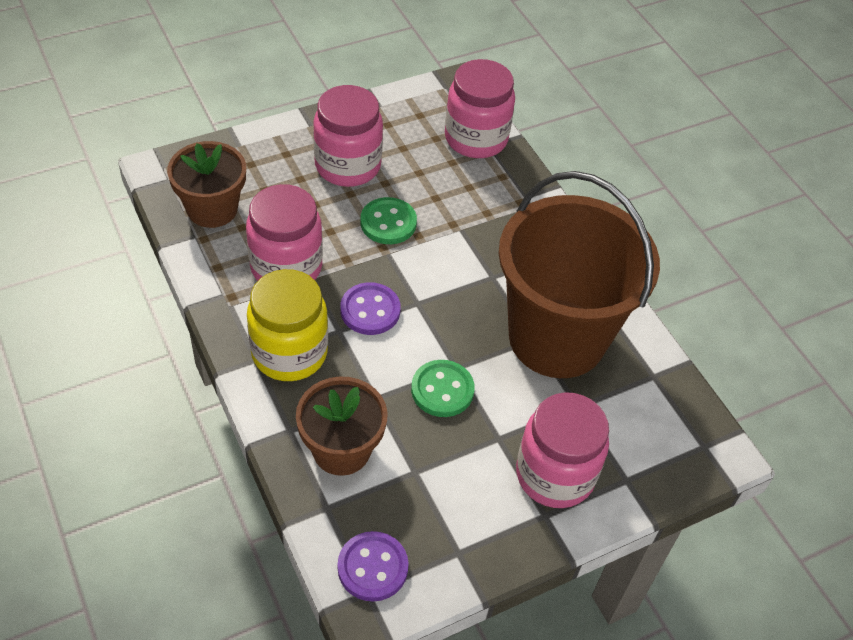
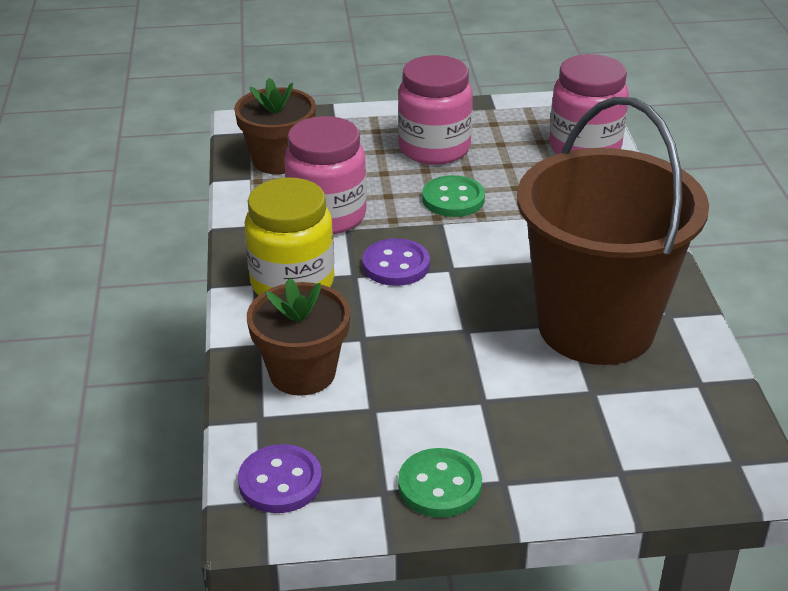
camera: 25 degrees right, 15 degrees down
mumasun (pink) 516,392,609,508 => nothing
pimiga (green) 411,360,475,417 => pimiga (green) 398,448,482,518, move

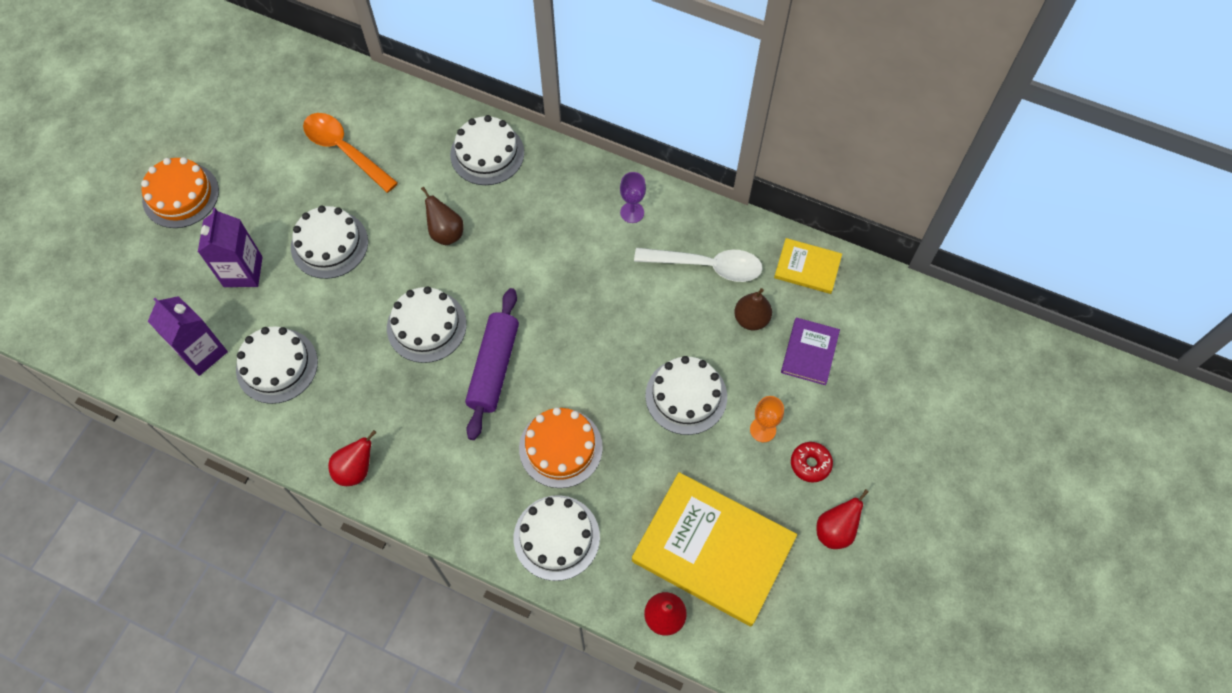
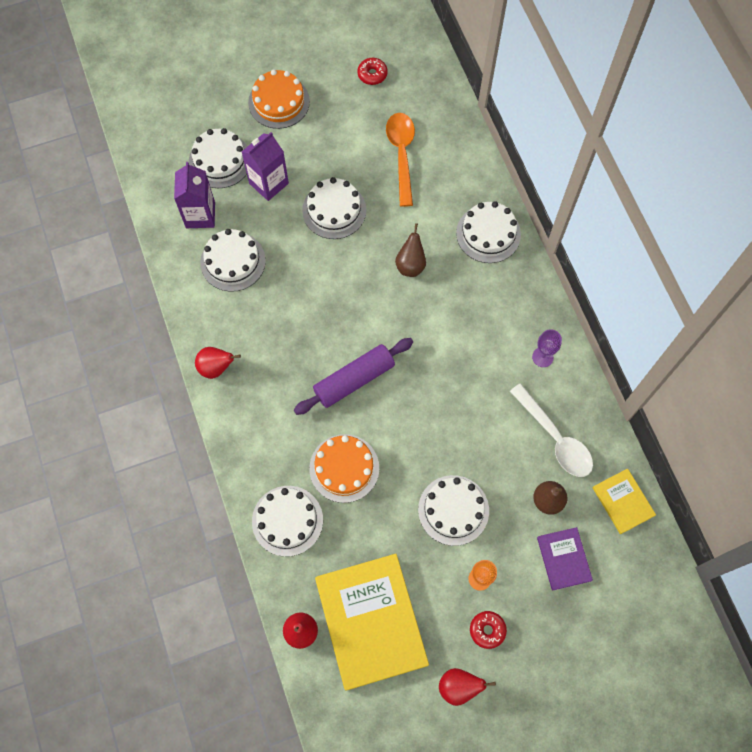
camera: 45 degrees right, 5 degrees up
nothing => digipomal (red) 357,58,388,85
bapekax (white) 387,286,467,363 => bapekax (white) 189,128,248,188, move
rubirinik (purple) 781,317,840,385 => rubirinik (purple) 537,527,593,591, 75 degrees counterclockwise

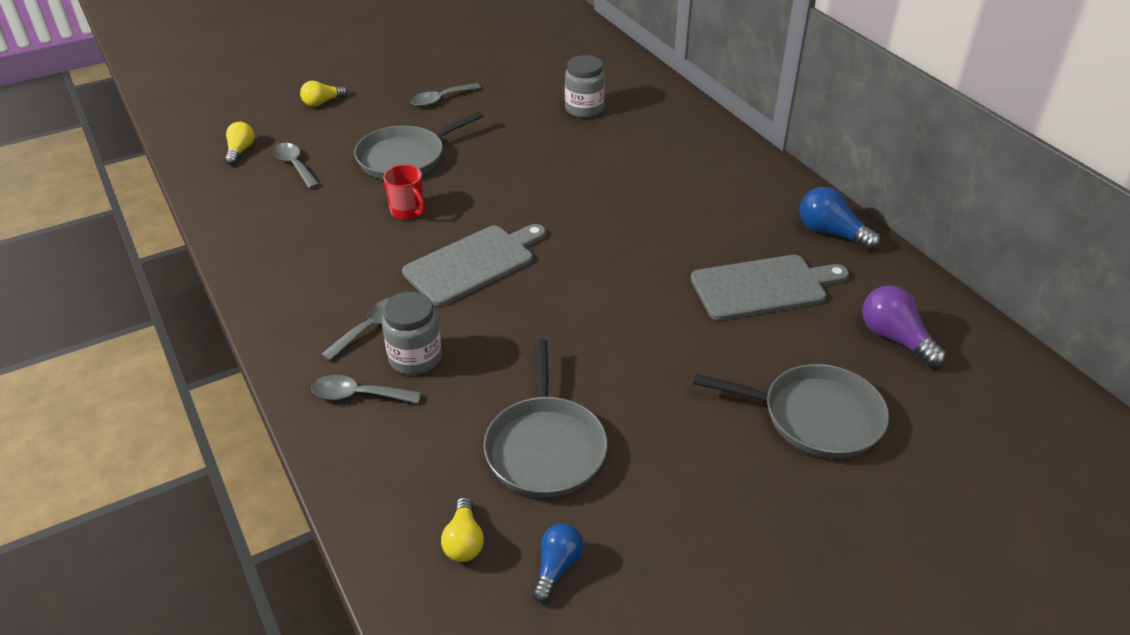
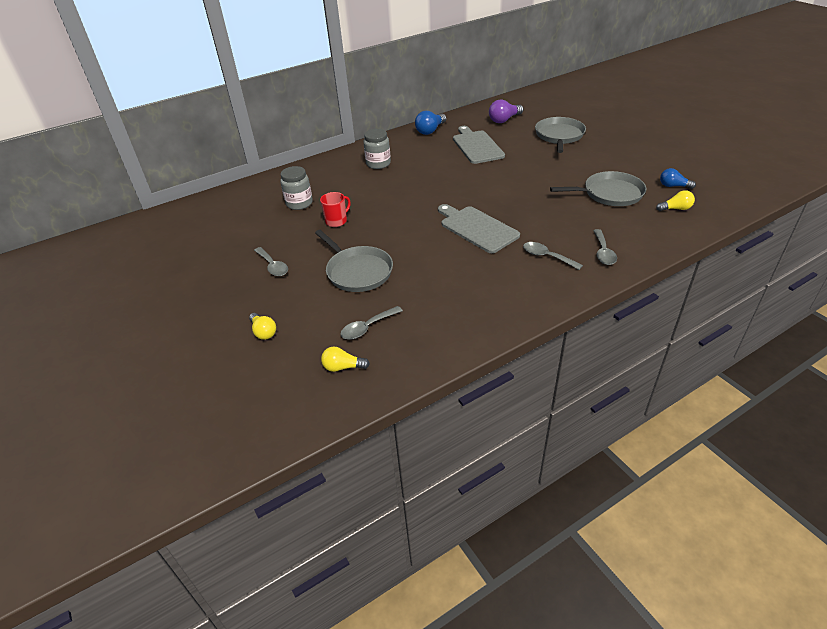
camera: 90 degrees left, 0 degrees up
mumasun (grey) 382,292,442,375 => mumasun (grey) 364,129,391,169, move
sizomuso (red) 383,165,425,220 => sizomuso (red) 320,192,351,227, move

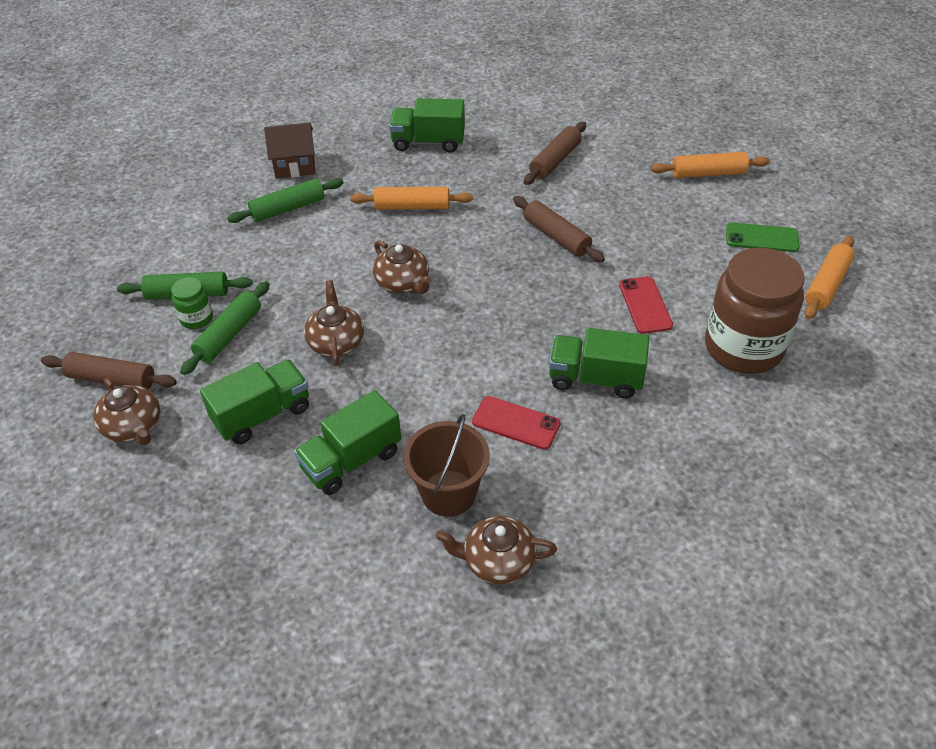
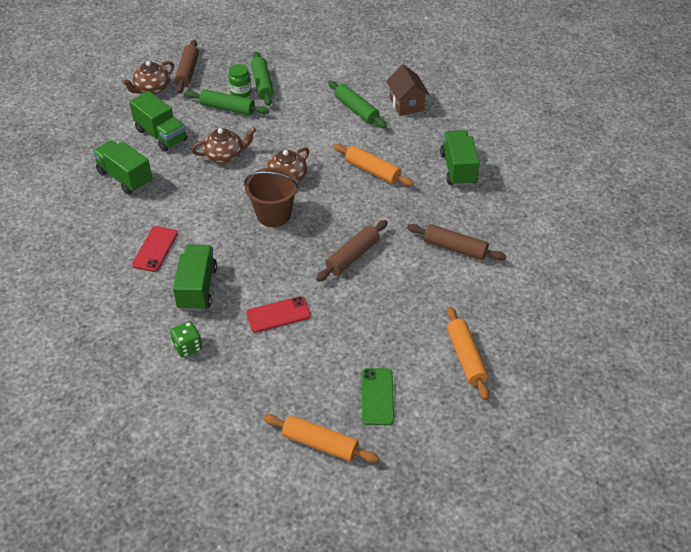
camera: 80 degrees right, 0 degrees up
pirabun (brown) 436,516,557,585 => nothing
mumasun (brown) 705,248,805,374 => nothing
nothing => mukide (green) 170,321,202,357
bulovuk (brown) 404,414,490,517 => bulovuk (brown) 244,168,299,227, move
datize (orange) 350,187,473,210 => datize (orange) 334,144,414,186, 45 degrees counterclockwise

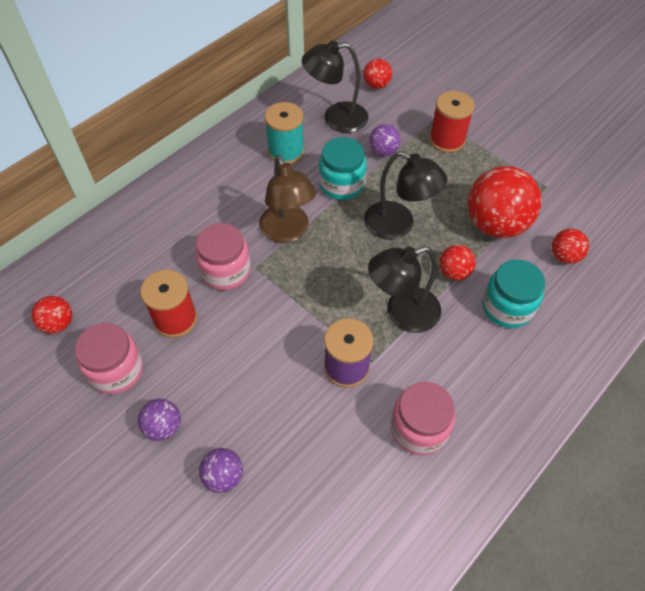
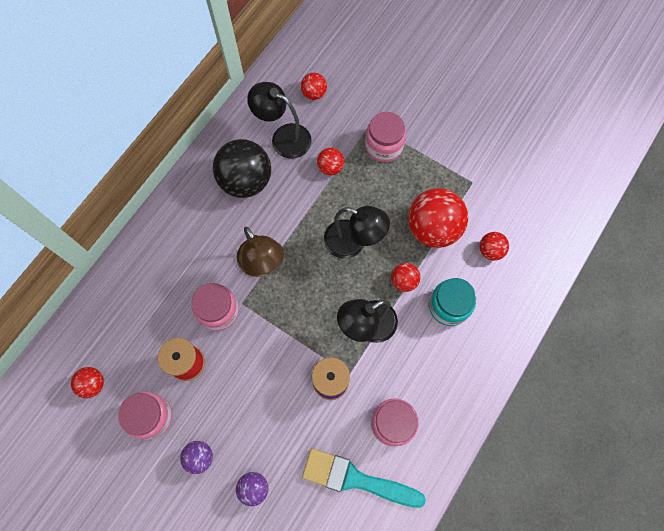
camera: 10 degrees left, 15 degrees up
mumasun (turquoise) 319,137,367,200 => nothing
nothing => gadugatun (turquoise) 302,448,426,508
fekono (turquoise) 265,102,305,164 => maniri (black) 213,139,271,198
fekono (red) 429,91,475,153 => mumasun (pink) 365,112,406,162
maniri (purple) 369,124,401,157 => maniri (red) 317,148,344,175
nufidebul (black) 302,41,368,133 => nufidebul (black) 247,82,312,159, 45 degrees clockwise

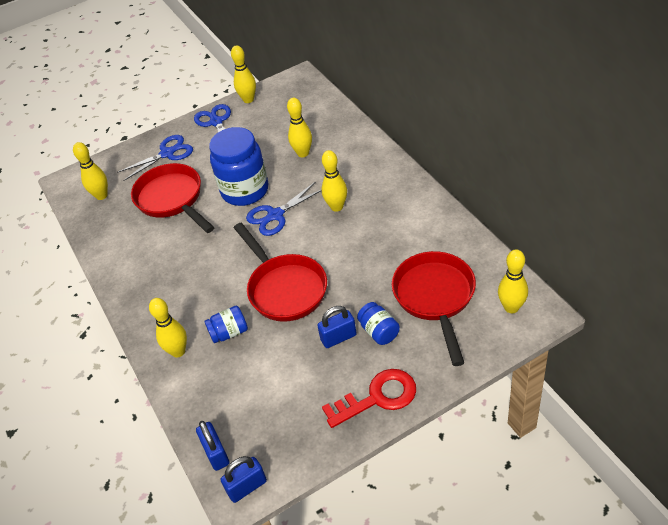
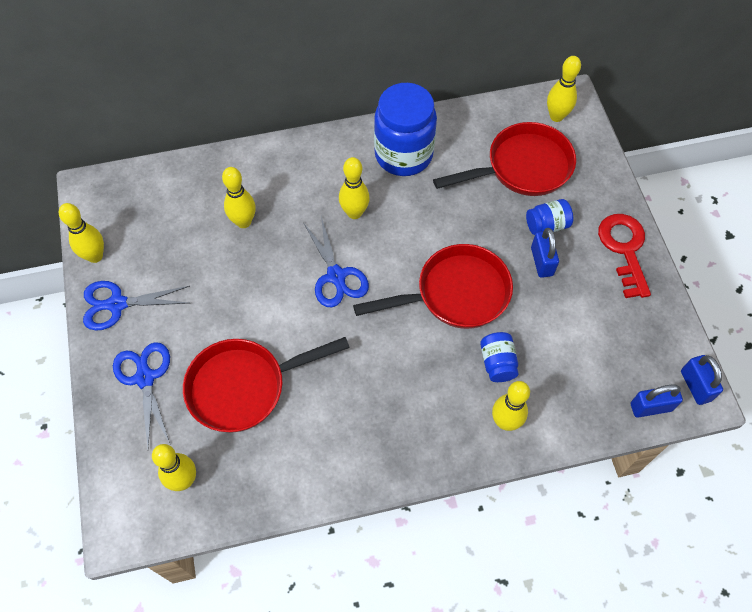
camera: 80 degrees left, 15 degrees up
mumasun (blue) 209,127,268,206 => mumasun (blue) 374,83,437,176, move
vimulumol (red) 392,251,476,366 => vimulumol (red) 433,122,576,196, 150 degrees clockwise

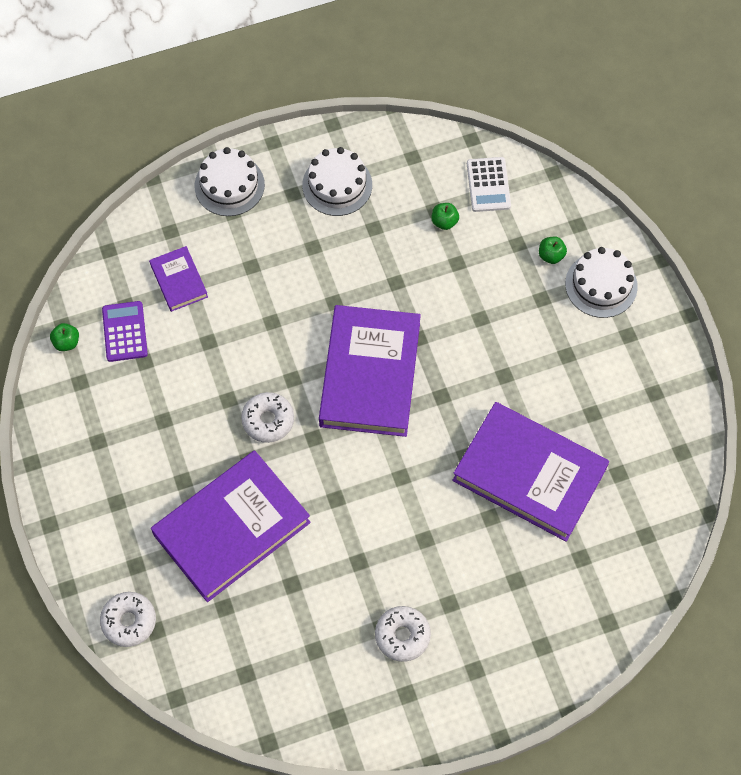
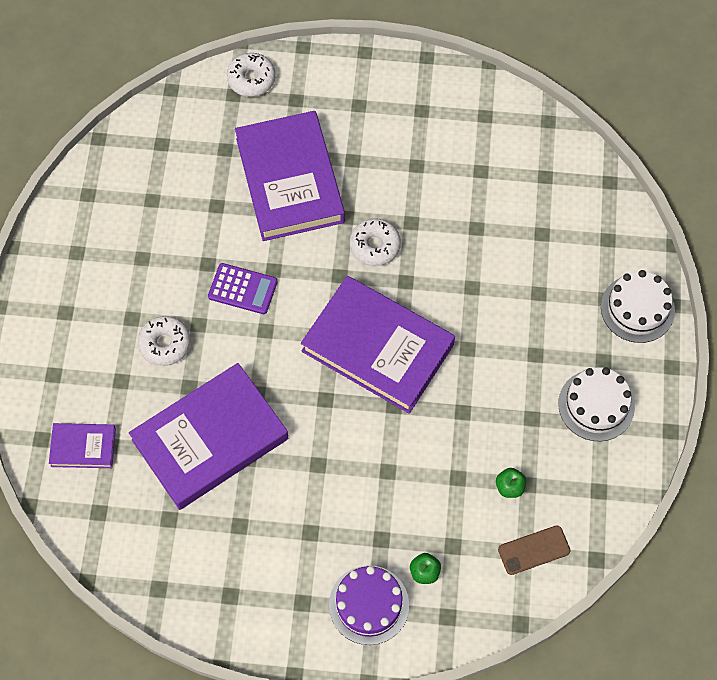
camera: 115 degrees right, 0 degrees up
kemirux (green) 50,323,79,351 => nothing
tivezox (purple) 102,301,148,362 => tivezox (purple) 208,263,278,314, move
rubirinik (purple) 149,246,208,312 => rubirinik (purple) 49,423,116,468, move
digipomal (white) 375,606,431,662 => digipomal (white) 138,316,191,366, move
tivezox (white) 467,157,511,212 => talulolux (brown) 498,526,571,575
bapekax (white) 565,247,638,318 => bapekax (purple) 329,565,409,645

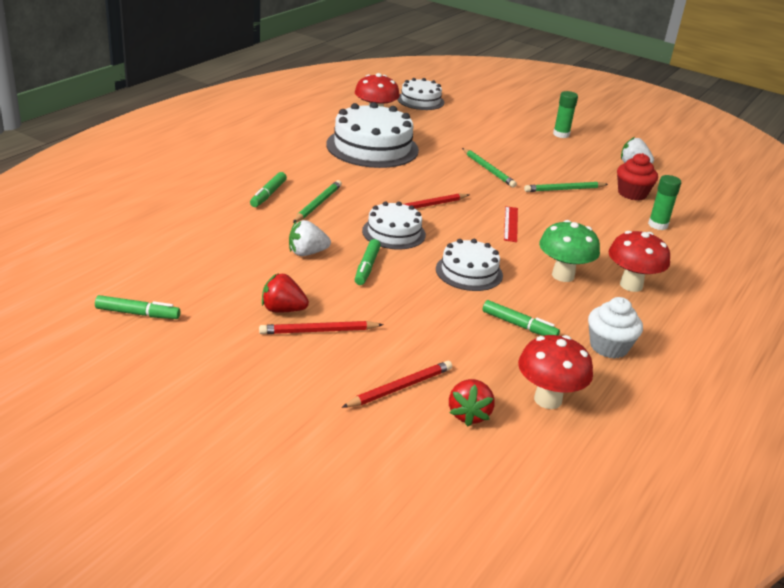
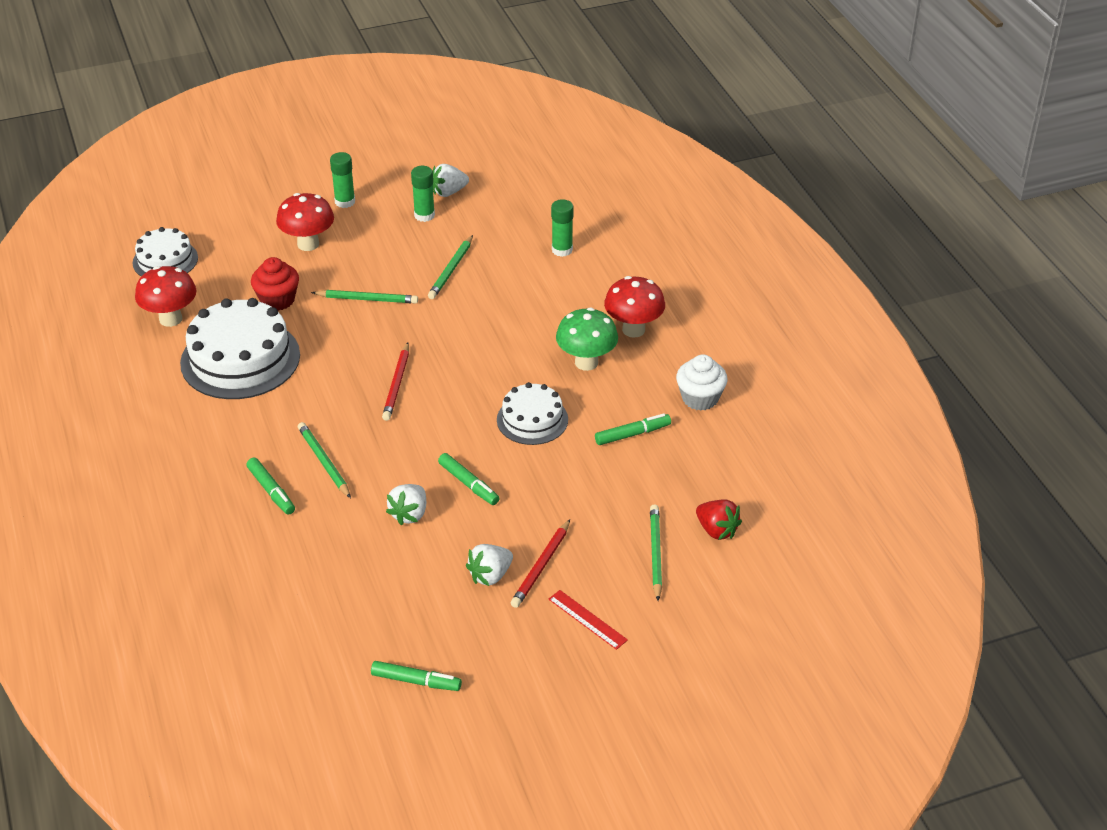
camera: 50 degrees left, 10 degrees up
bapekax (white) 362,201,426,249 => nothing
nothing => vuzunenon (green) 411,166,435,222
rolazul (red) 504,206,518,242 => rolazul (red) 548,590,628,650, move
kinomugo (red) 518,335,593,409 => kinomugo (red) 276,193,334,251, move
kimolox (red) 617,153,658,200 => kimolox (red) 251,257,299,311, move
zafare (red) 262,273,309,313 => zafare (white) 466,544,513,586
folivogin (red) 341,361,452,408 => folivogin (green) 650,504,662,601
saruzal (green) 95,295,180,319 => saruzal (green) 371,661,462,691, 60 degrees clockwise

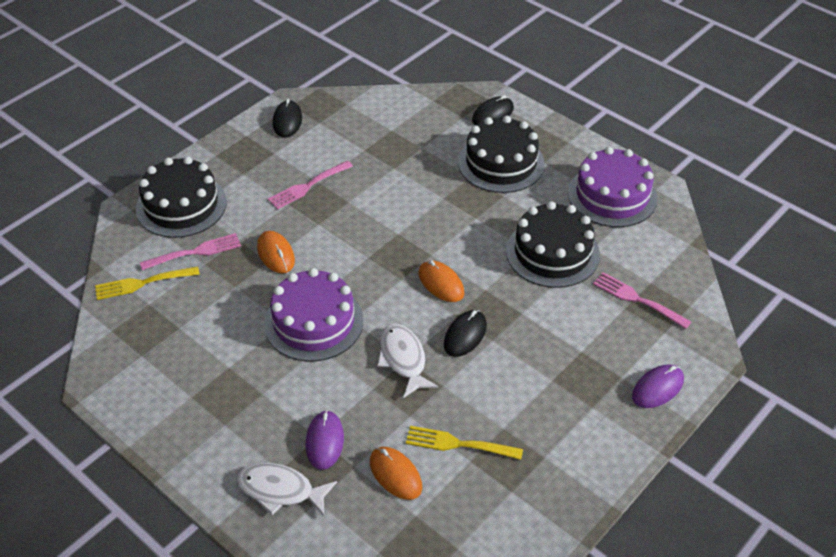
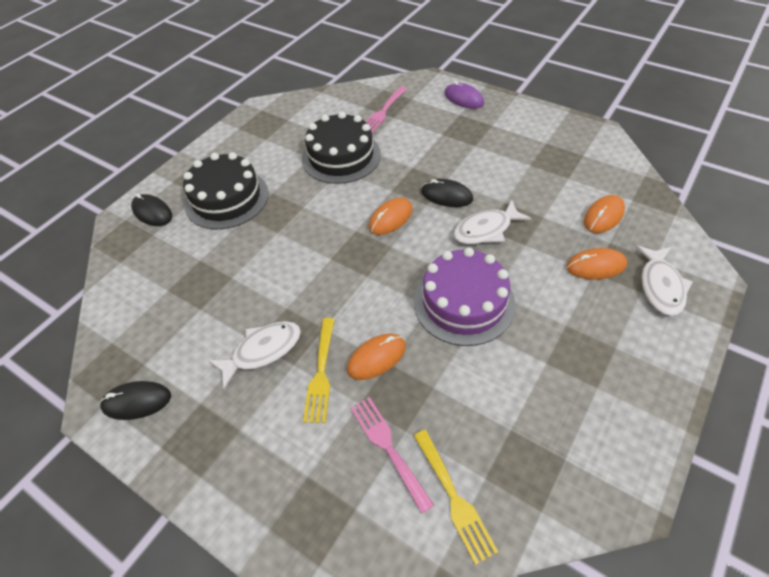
camera: 95 degrees left, 5 degrees up
bapekax (black) 136,156,227,238 => nothing
bapekax (purple) 568,147,658,227 => nothing
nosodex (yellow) 406,426,523,460 => nosodex (yellow) 303,318,335,423, move
nosodex (pink) 268,161,353,210 => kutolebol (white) 208,321,301,389
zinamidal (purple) 305,410,344,470 => zinamidal (orange) 566,248,627,280

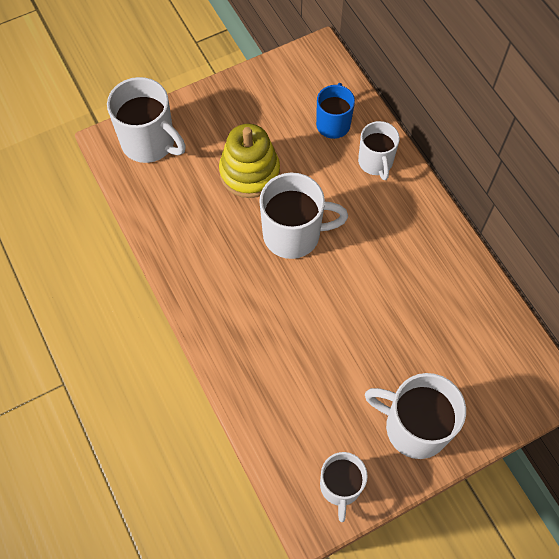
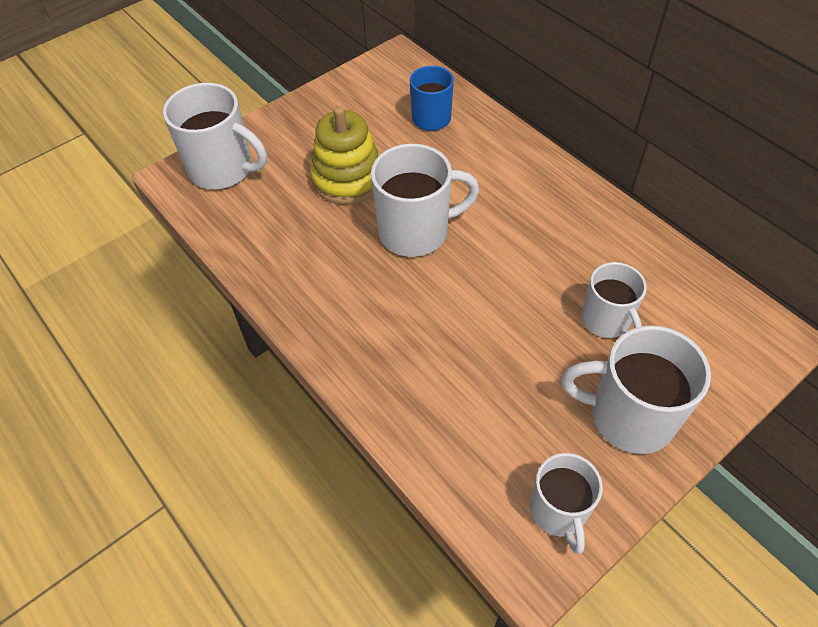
camera: 10 degrees left, 10 degrees down
sizomuso (white) 358,121,400,180 => sizomuso (white) 582,262,647,338, move

